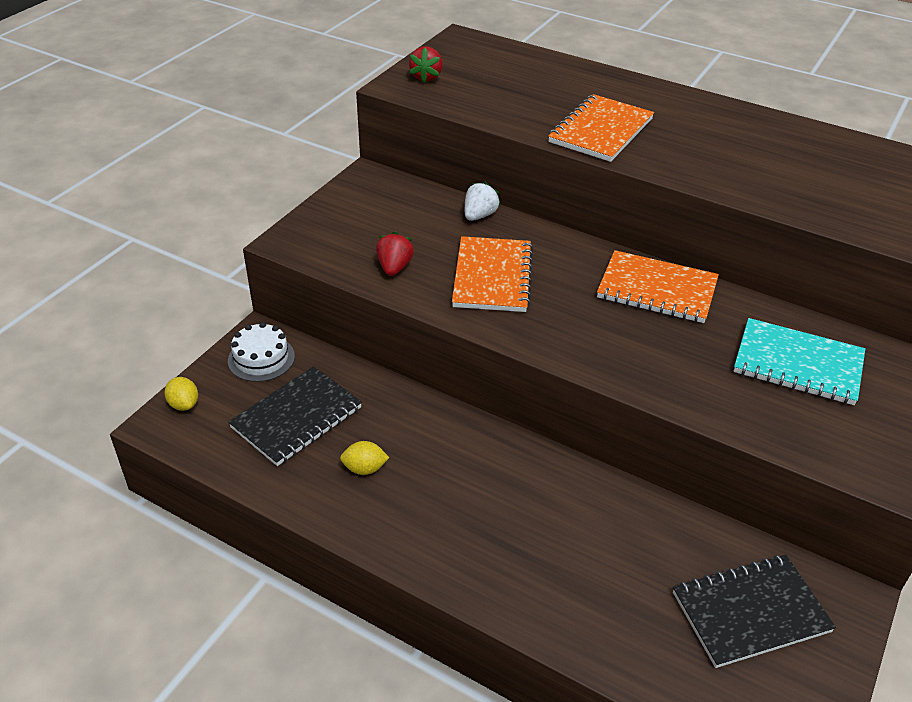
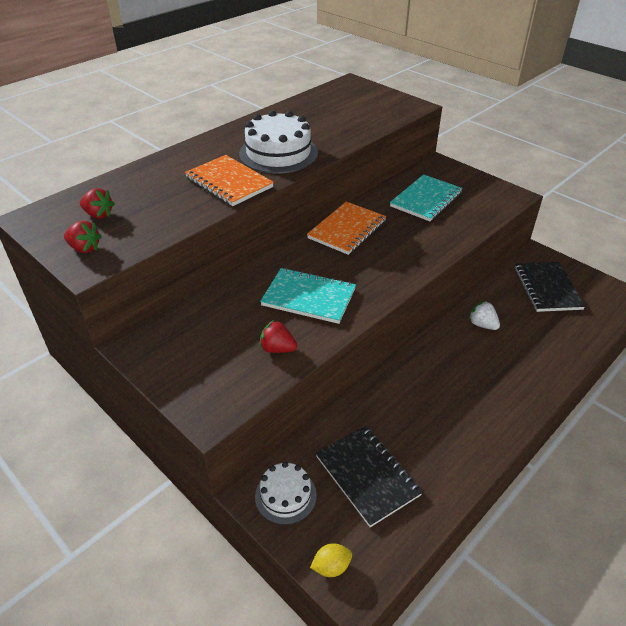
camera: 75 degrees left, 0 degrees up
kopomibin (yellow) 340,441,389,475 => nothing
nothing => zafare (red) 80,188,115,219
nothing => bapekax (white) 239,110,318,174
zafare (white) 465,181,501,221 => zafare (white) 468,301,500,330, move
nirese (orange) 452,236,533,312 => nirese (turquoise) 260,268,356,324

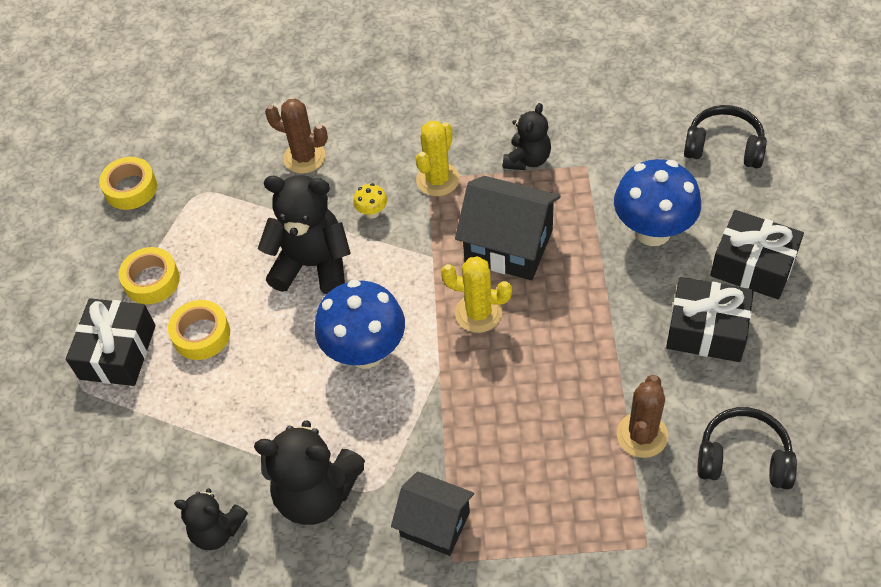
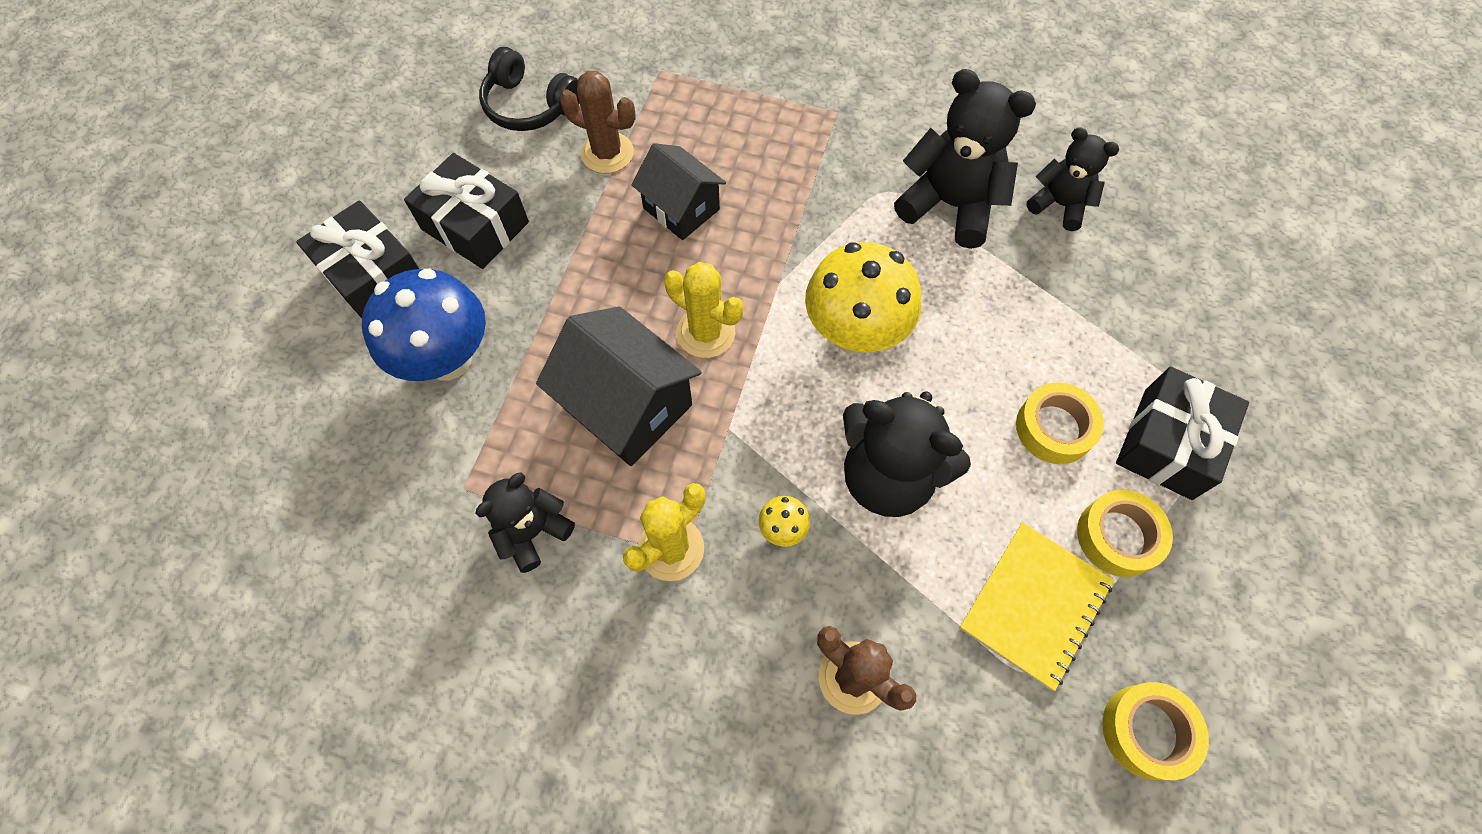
camera: 165 degrees left, 10 degrees up
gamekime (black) 684,105,767,168 => nothing
nothing => nirese (yellow) 959,522,1114,691
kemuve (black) 391,471,474,556 => kemuve (black) 631,143,726,240, move
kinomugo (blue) 315,280,405,369 => kinomugo (yellow) 805,242,921,354
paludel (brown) 617,375,668,458 => paludel (brown) 560,71,636,173, 75 degrees clockwise

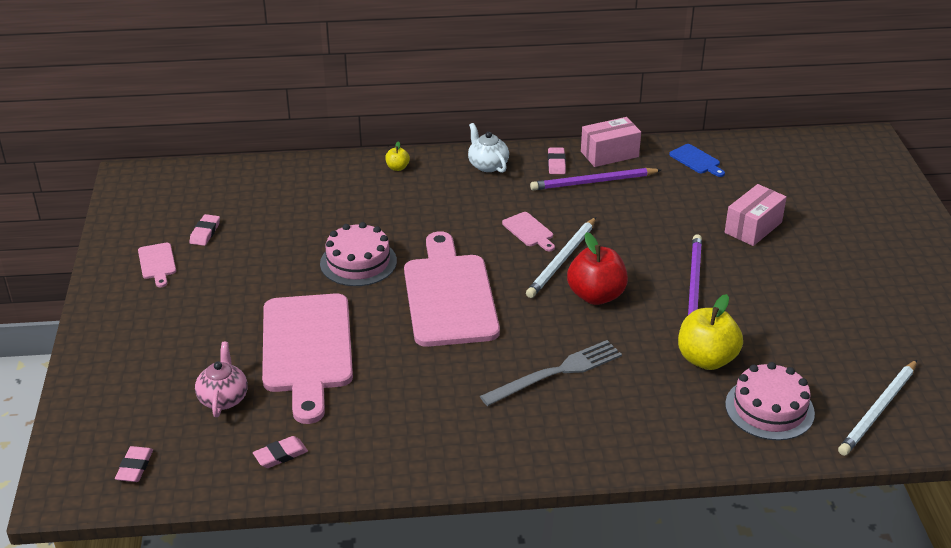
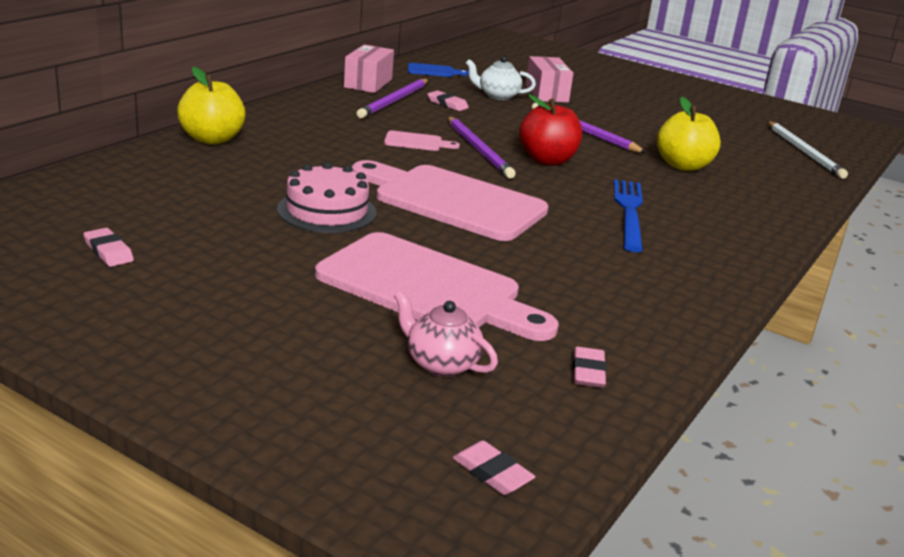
camera: 55 degrees left, 10 degrees down
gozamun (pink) 138,243,176,287 => nothing
bapekax (pink) 725,362,815,441 => nothing
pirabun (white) 468,123,509,173 => pirabun (white) 466,56,536,100, move
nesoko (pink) 548,148,566,174 => nesoko (pink) 428,90,469,111, move
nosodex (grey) 480,340,622,406 => nosodex (blue) 614,179,643,252
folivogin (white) 526,217,596,298 => folivogin (purple) 448,116,516,179
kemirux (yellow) 385,141,410,171 => kemirux (yellow) 177,67,246,145, x2.16

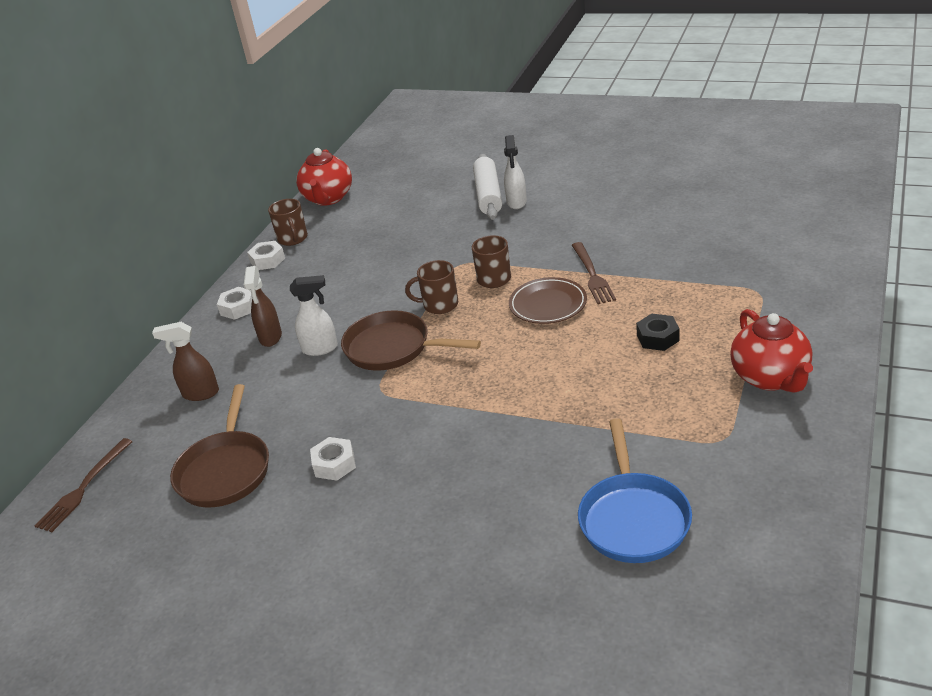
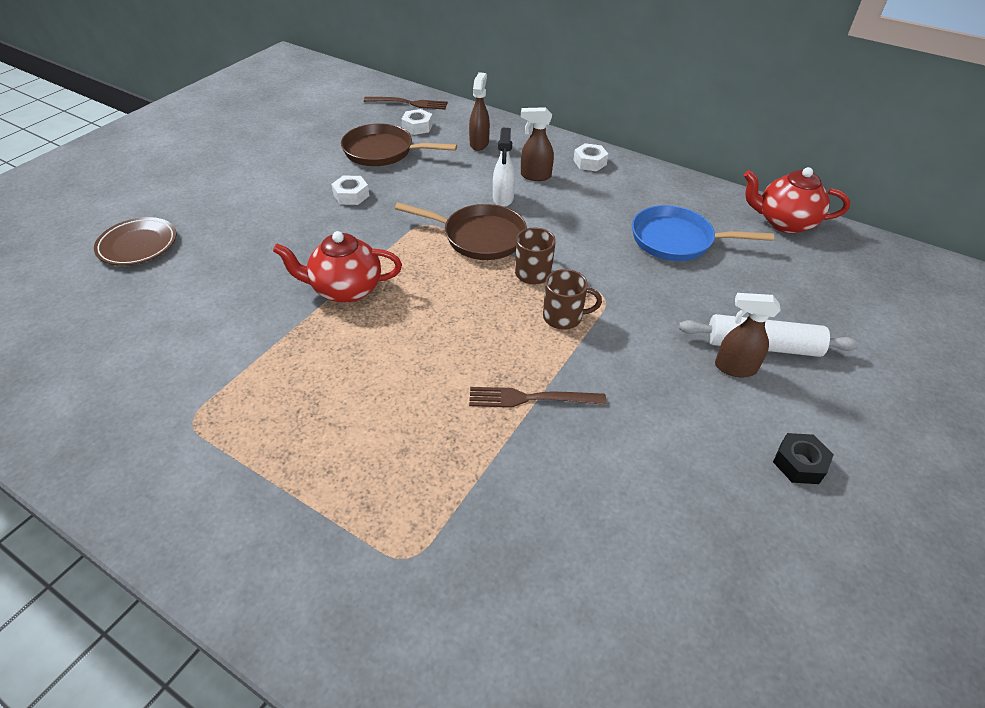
camera: 95 degrees right, 10 degrees up
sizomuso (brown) 268,199,308,246 => nothing
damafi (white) 247,241,285,270 => damafi (white) 402,109,433,135, move
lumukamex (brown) 509,277,587,324 => lumukamex (brown) 94,217,177,266, move
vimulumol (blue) 578,419,692,563 => vimulumol (blue) 632,205,774,261, move
damafi (black) 636,313,680,351 => damafi (black) 773,433,834,484, move
pirabun (red) 730,309,813,393 => pirabun (red) 273,231,402,303, move
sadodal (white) 504,135,527,209 => sadodal (brown) 715,293,781,377
nosodex (brown) 35,438,133,532 => nosodex (brown) 364,97,448,110, 150 degrees clockwise
vimulumol (brown) 341,310,481,371 => vimulumol (brown) 395,203,527,260, 75 degrees clockwise

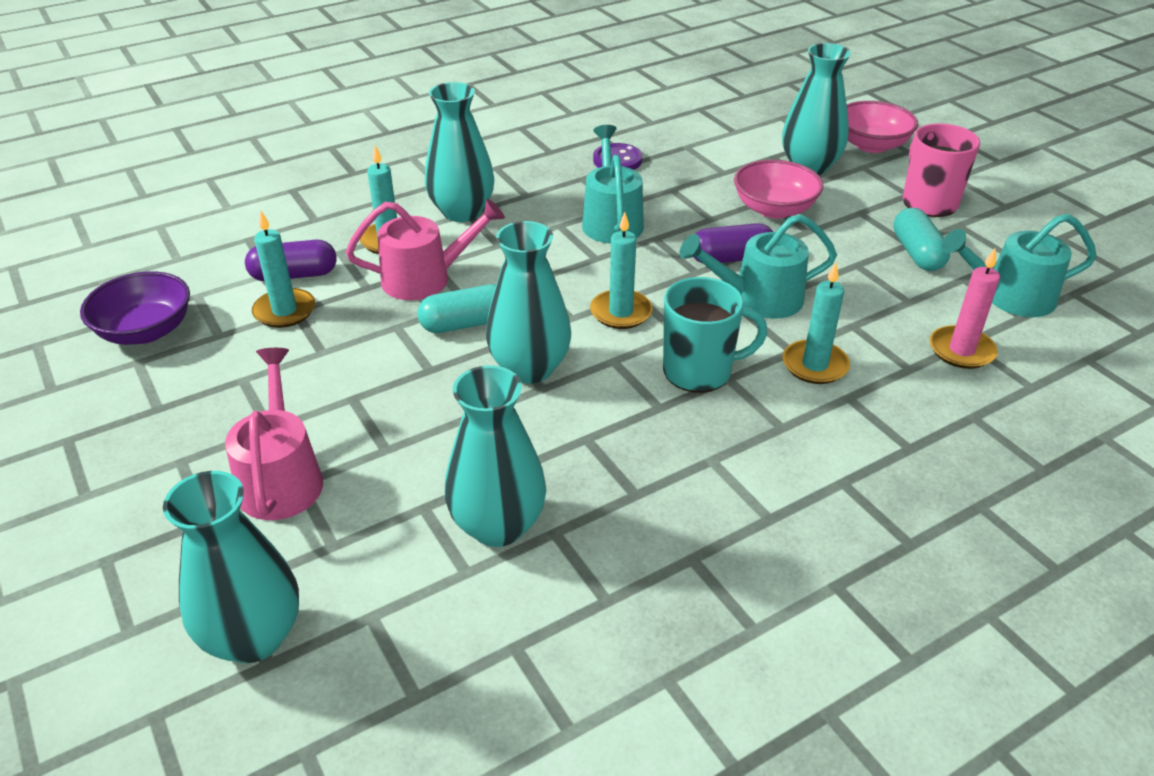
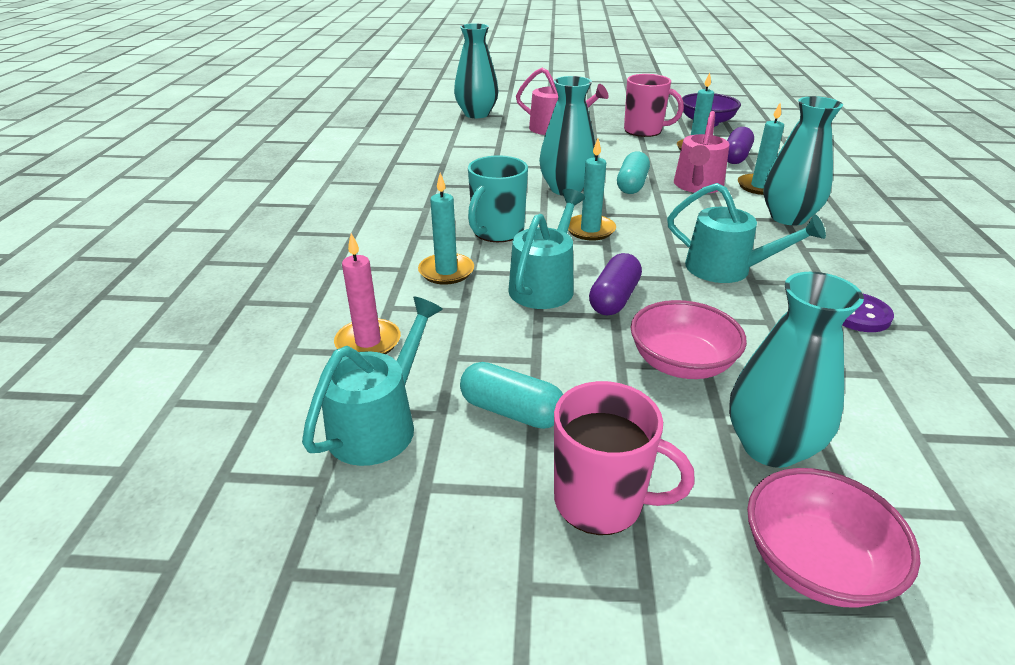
camera: 125 degrees right, 5 degrees down
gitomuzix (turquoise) 445,365,546,547 => nothing
nothing => sizomuso (pink) 624,74,684,137

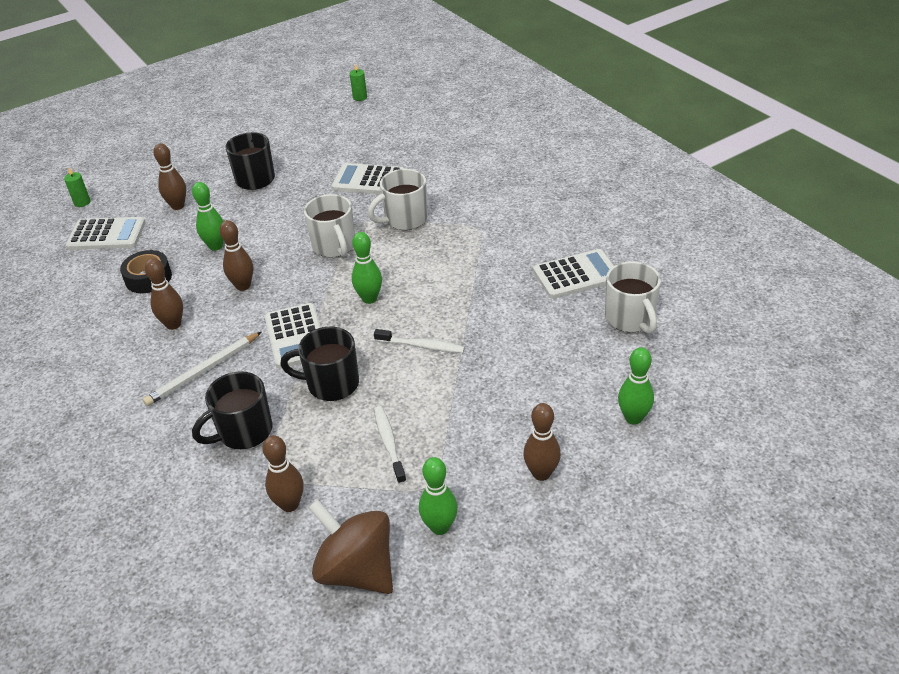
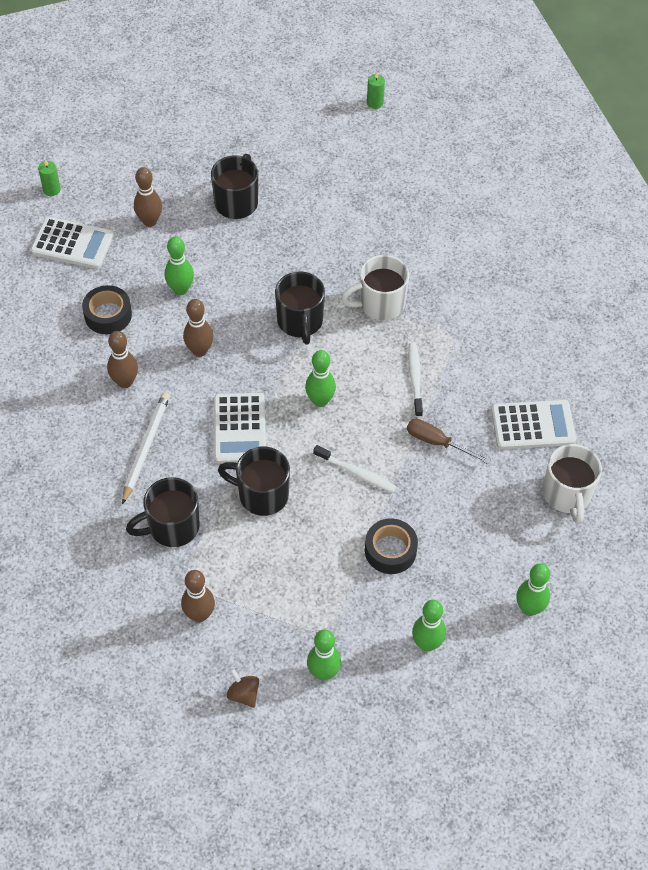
camera: 10 degrees right, 15 degrees up
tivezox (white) 332,163,405,194 => nothing
nothing => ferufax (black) 365,518,418,574
nothing => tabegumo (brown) 407,419,490,464
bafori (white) 374,406,406,484 => bafori (white) 408,343,423,417, move
sizomuso (white) 304,194,355,258 => sizomuso (black) 275,272,325,345
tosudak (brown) 523,403,561,481 => tosudak (green) 412,600,446,651
folivogin (white) 143,332,261,406 => folivogin (white) 122,392,170,504, 135 degrees clockwise
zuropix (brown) 308,499,393,594 => zuropix (brown) 227,669,259,708, x0.45

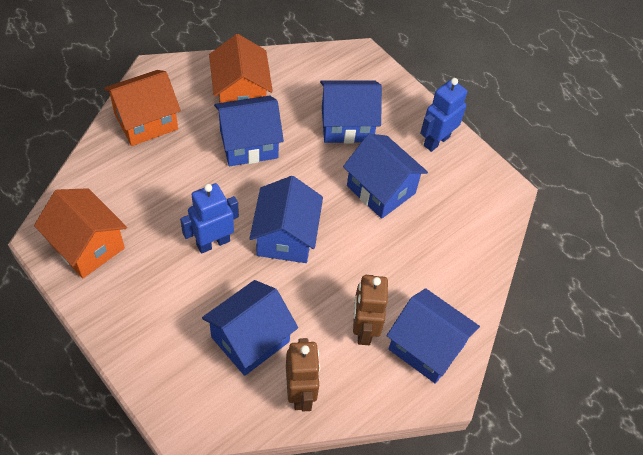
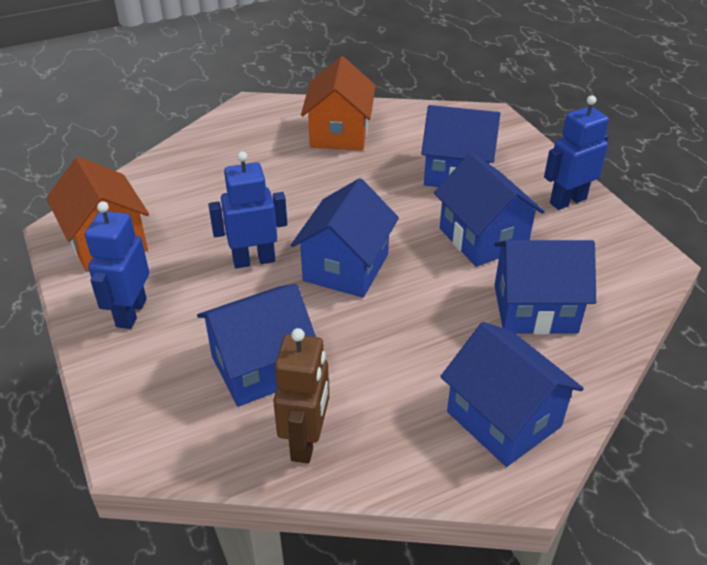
camera: 20 degrees right, 15 degrees down
kemuve (orange) 104,70,181,146 => nothing
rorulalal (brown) 353,275,388,345 => nothing
nothing => rorulalal (blue) 85,201,149,329
kemuve (blue) 214,96,284,166 => kemuve (blue) 494,240,596,335, move

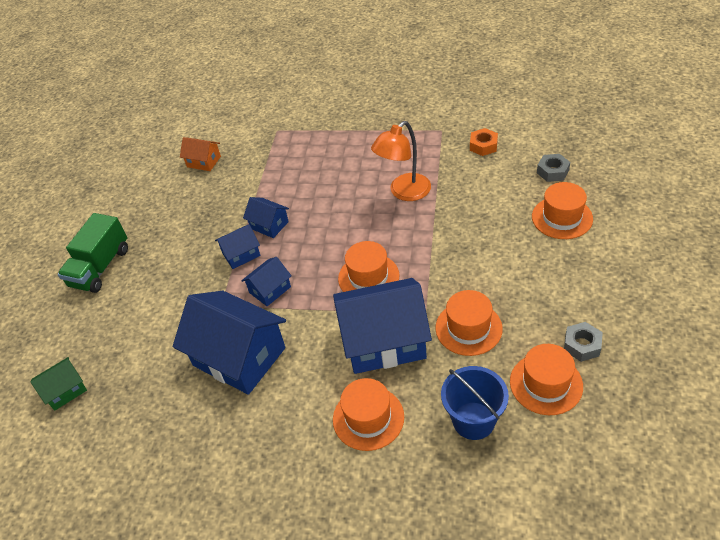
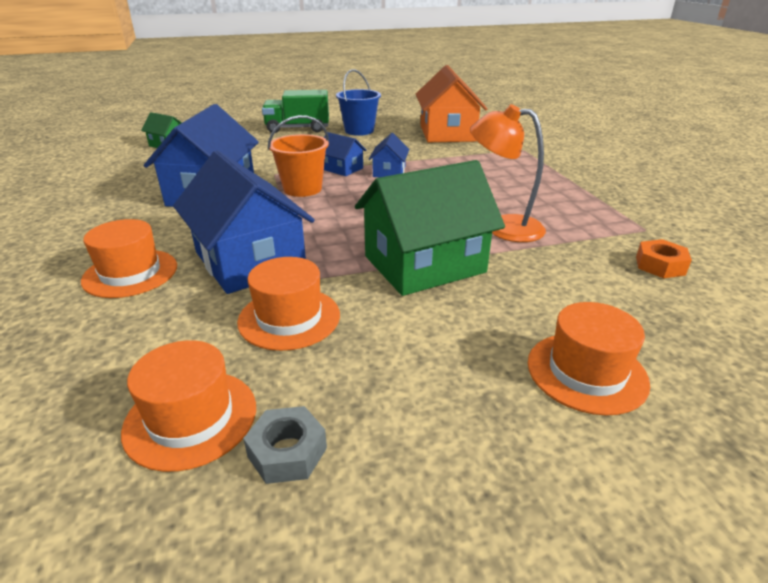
camera: 60 degrees right, 15 degrees down
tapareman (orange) 338,241,399,292 => nothing
damafi (grey) 537,154,570,182 => nothing
nothing => kemuve (green) 355,160,505,296
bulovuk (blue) 441,366,509,440 => bulovuk (blue) 336,69,381,136, move
kemuve (blue) 241,257,292,306 => bulovuk (orange) 268,115,329,197
kemuve (orange) 180,137,221,171 => kemuve (orange) 415,65,487,142, x2.06

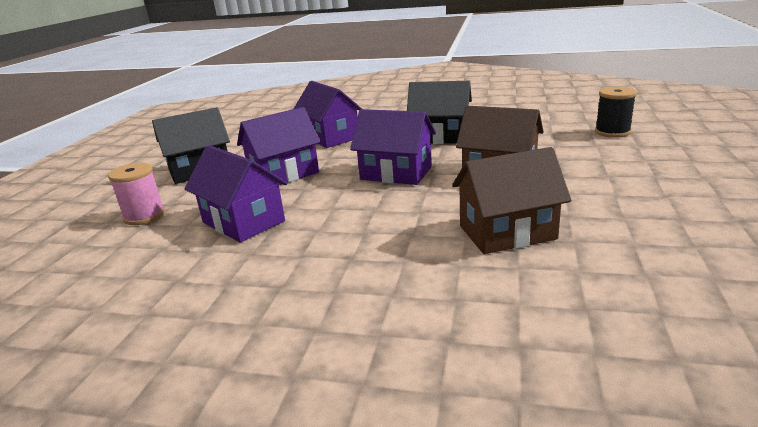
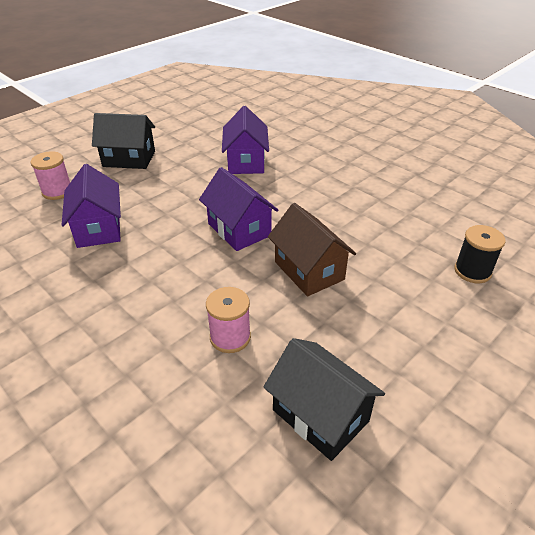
camera: 30 degrees right, 15 degrees up
kemuve (purple) 237,107,321,185 => nothing
kemuve (black) 407,81,472,144 => kemuve (black) 263,338,385,461, move
kemuve (brown) 452,147,571,254 => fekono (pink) 206,287,251,353

